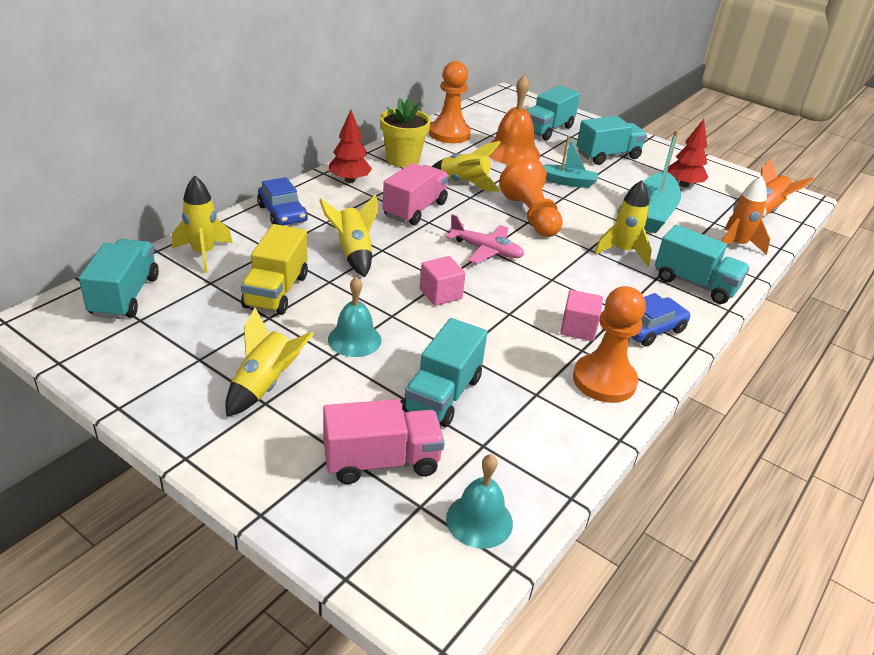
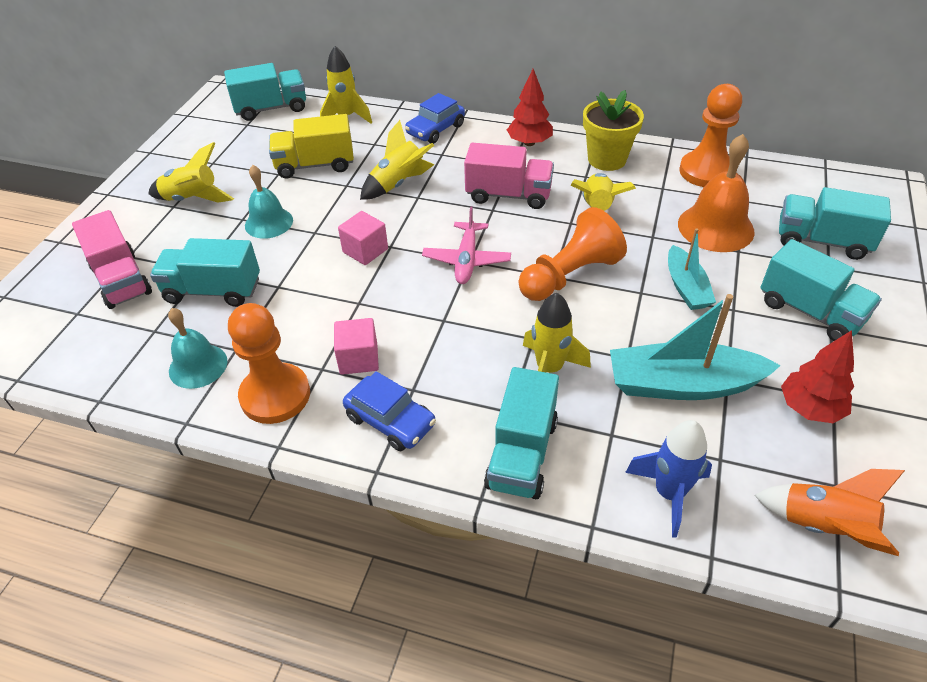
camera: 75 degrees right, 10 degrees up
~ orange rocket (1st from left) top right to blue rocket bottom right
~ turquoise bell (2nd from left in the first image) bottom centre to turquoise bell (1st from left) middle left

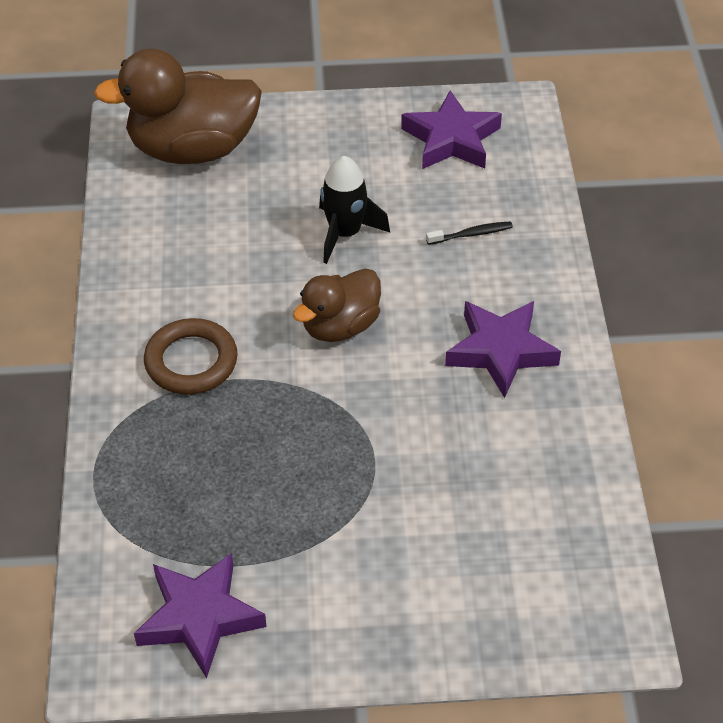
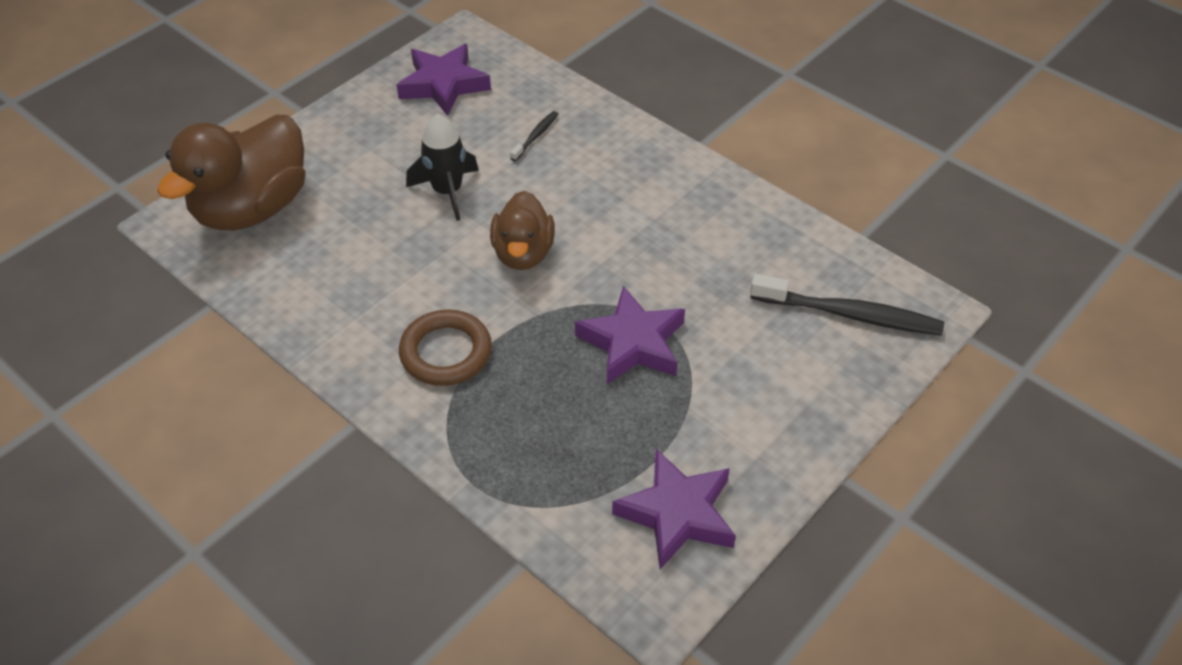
camera: 45 degrees left, 0 degrees up
~ purple star (3rd from left in the first image) middle right to purple star (2nd from left) centre
+ black toothbrush (2nd from left) middle right

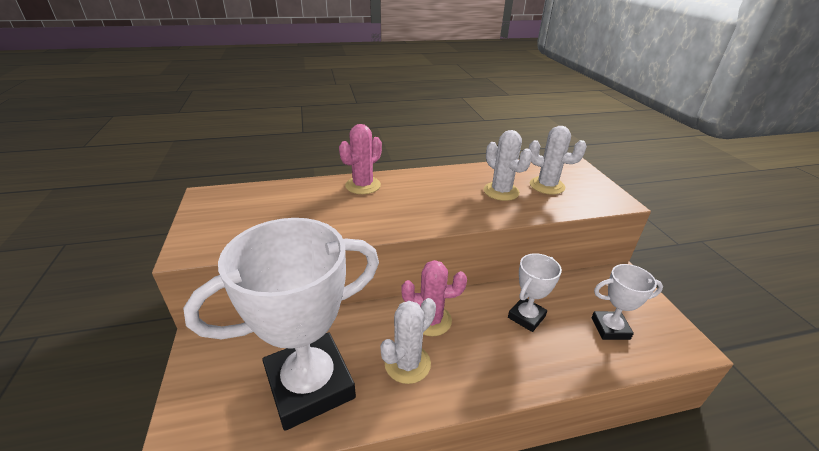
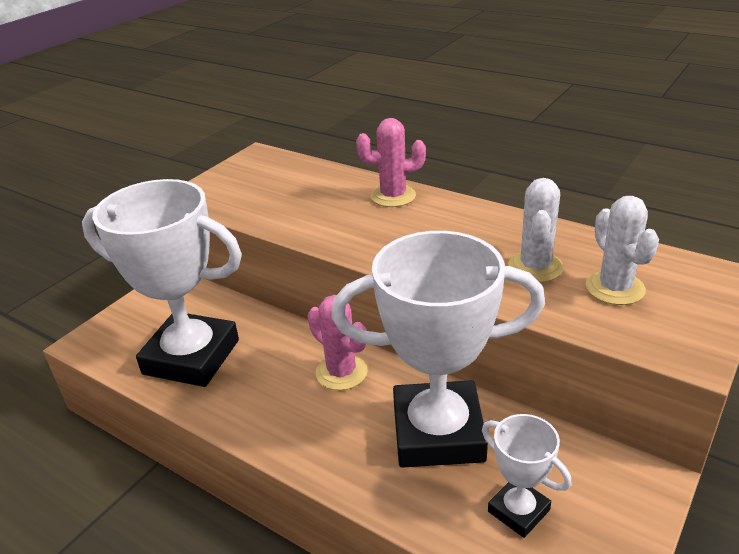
camera: 50 degrees right, 0 degrees up
~ white trophy (2nd from left) centre = centre x2.12
- white cactus (1st from left) bottom centre

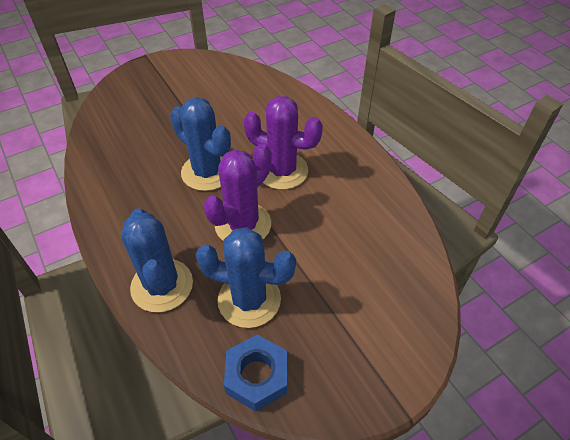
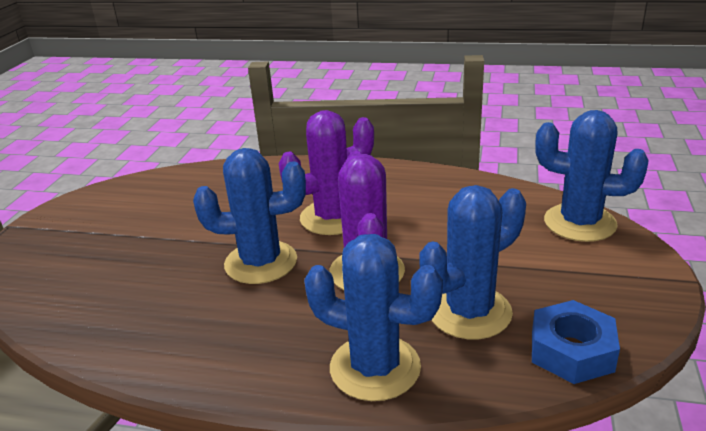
camera: 45 degrees left, 20 degrees down
+ blue cactus (4th from left) middle right

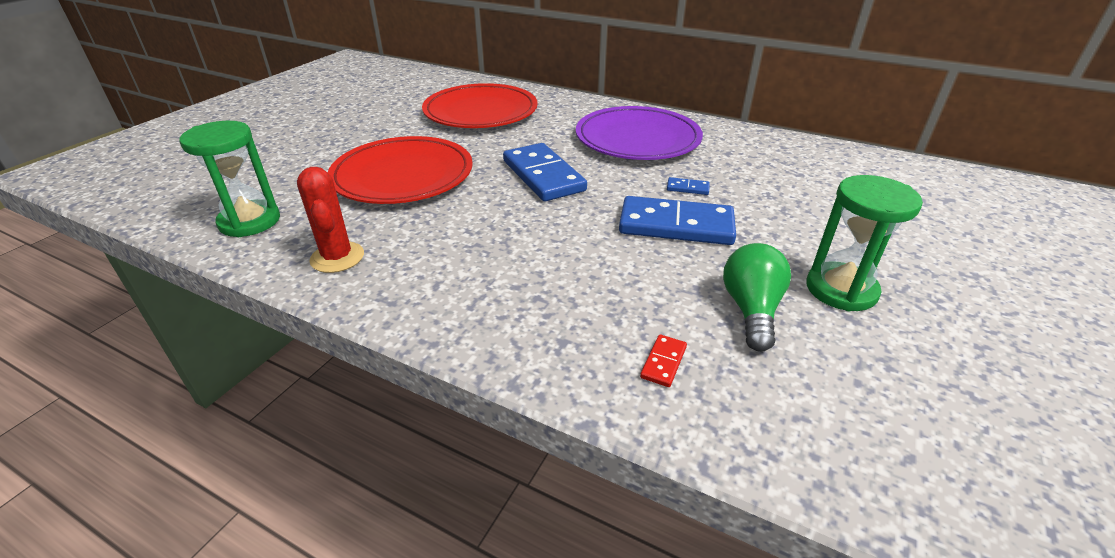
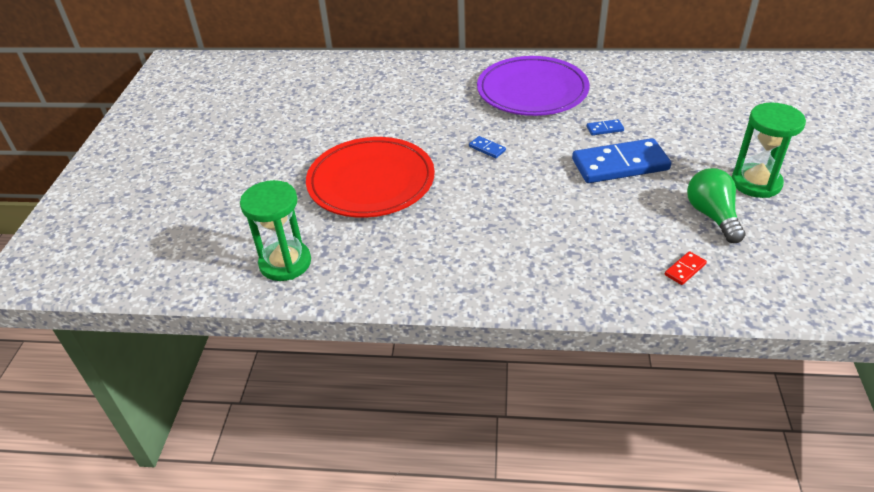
camera: 20 degrees left, 5 degrees up
- red plate (2nd from left) top centre
~ blue domino (1st from left) top centre = top centre x0.41
- red cactus middle left
~ red domino centre = middle right 45 degrees clockwise

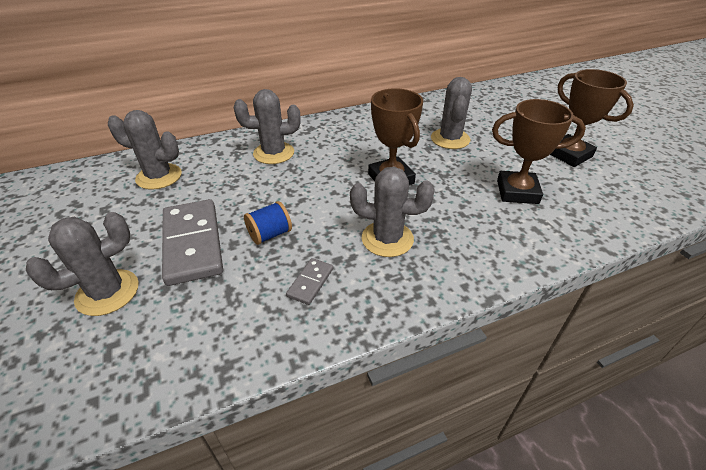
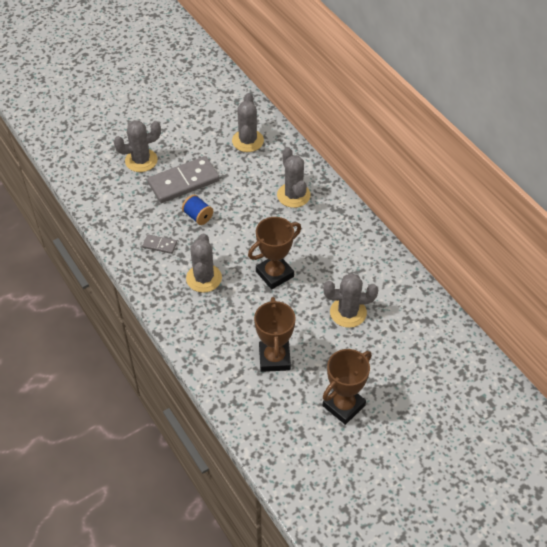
camera: 80 degrees right, 10 degrees up
~ grey cactus (1st from left) middle left = top left 60 degrees counterclockwise

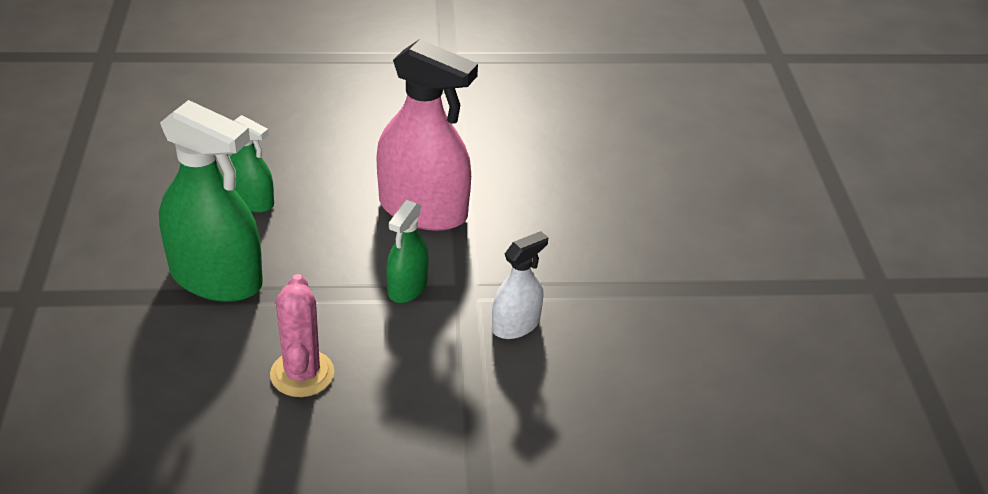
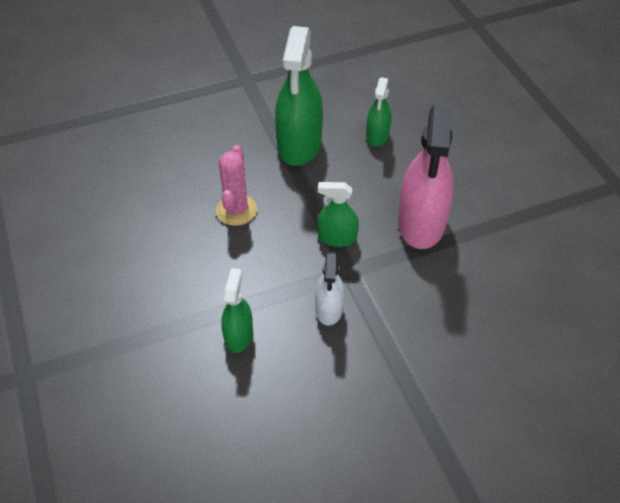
camera: 75 degrees right, 10 degrees up
~ white spray bottle centre = centre 60 degrees clockwise
~ pink cactus bottom left = centre 60 degrees counterclockwise
+ green spray bottle (1st from left) centre

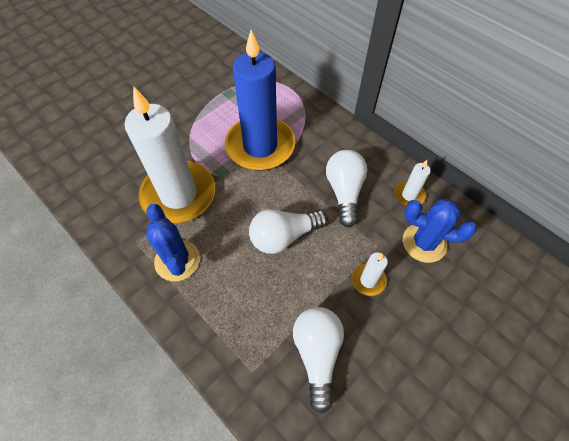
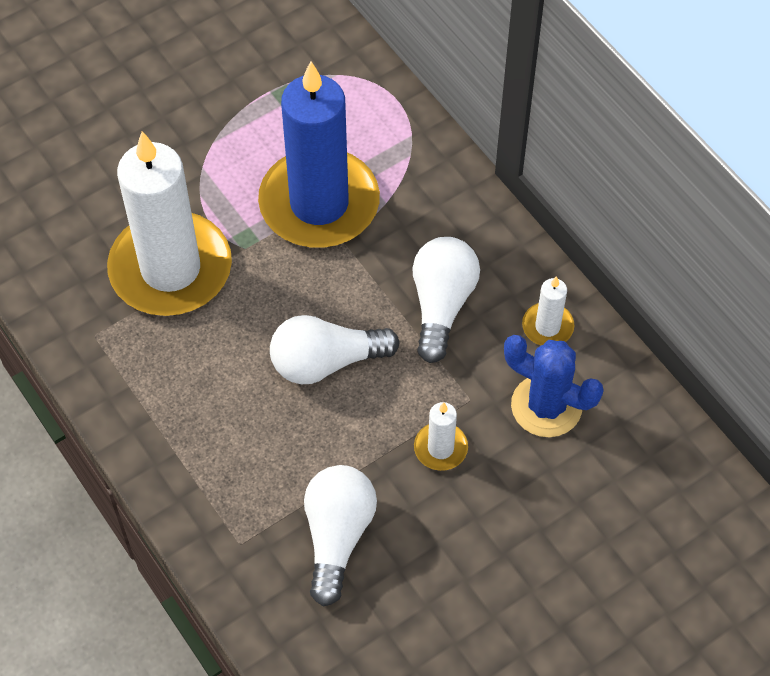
camera: 10 degrees right, 0 degrees up
- blue cactus (1st from left) middle left

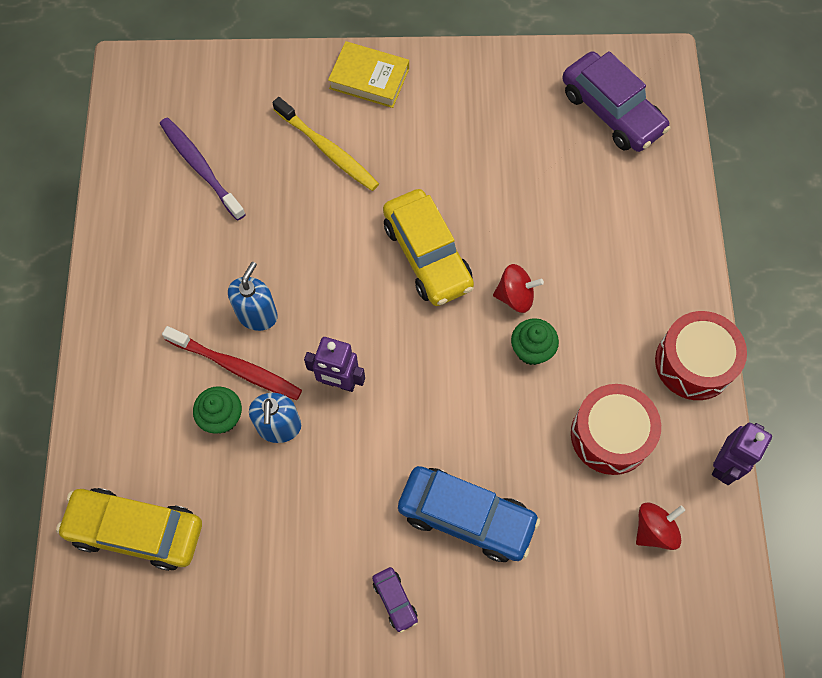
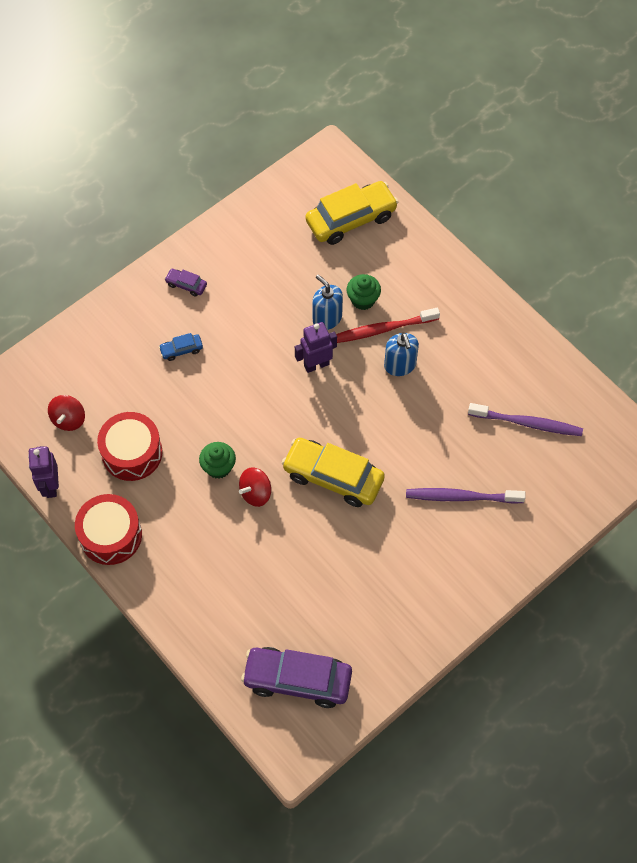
camera: 140 degrees right, 5 degrees down
- yellow book top centre
~ yellow toothbrush top centre to purple toothbrush (1st from left) middle right
~ blue car bottom centre = middle left x0.45

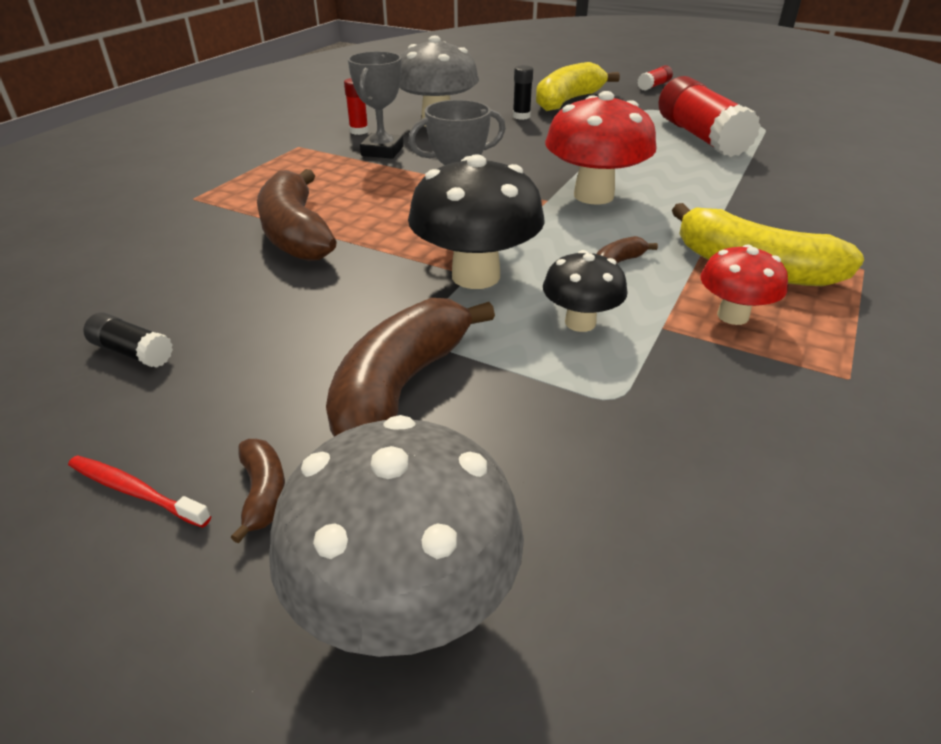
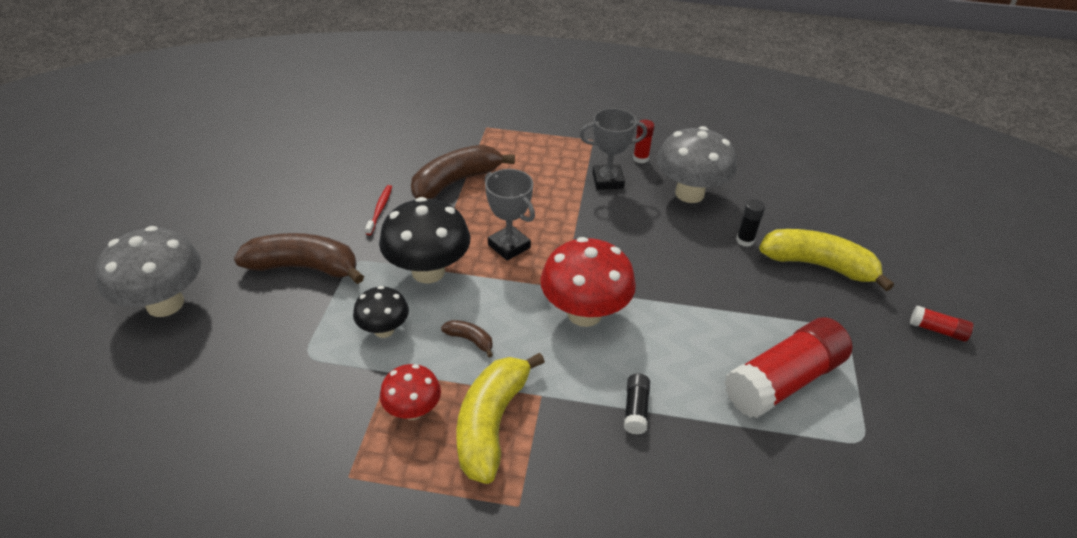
camera: 70 degrees right, 5 degrees up
~ black glue stick (1st from left) middle left to bottom centre
- brown banana (1st from left) middle left
~ red toothbrush middle left to centre

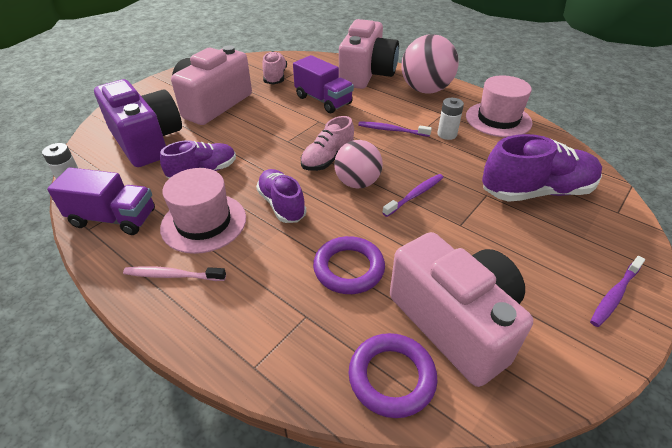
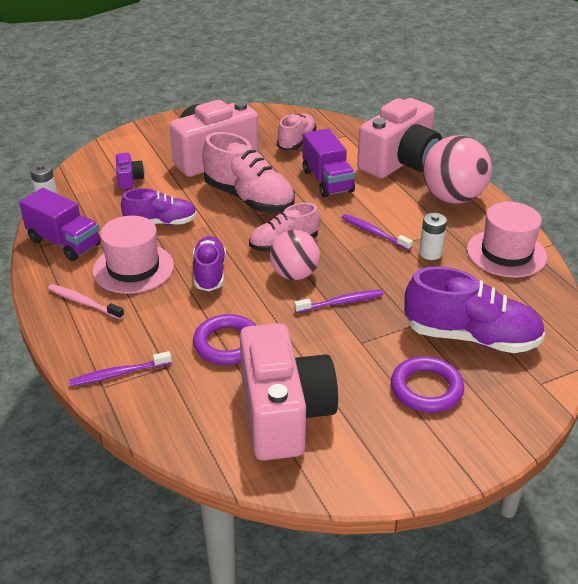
camera: 25 degrees right, 5 degrees down
~ purple camera top left = top left x0.42
~ purple toothbrush (3rd from left in the first image) middle right to purple toothbrush (1st from left) middle left
~ purple ring (2nd from left) bottom centre to middle right
+ pink shoe (1st from left) top centre

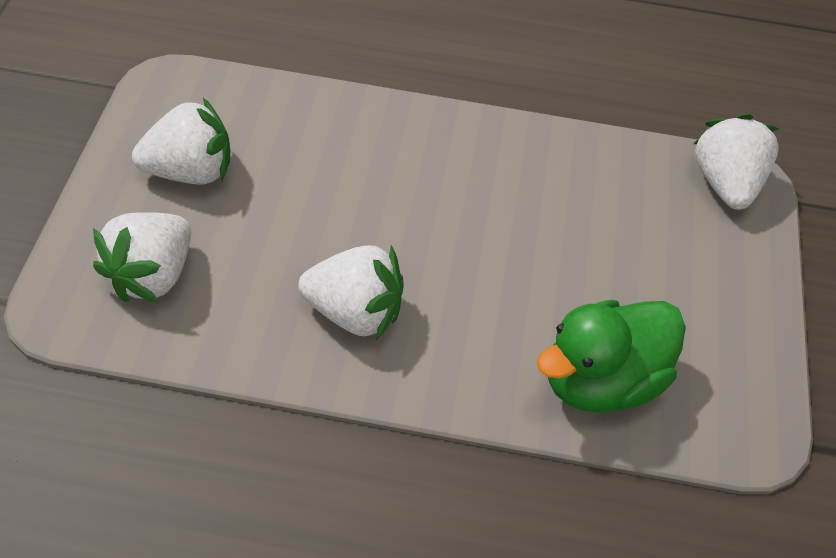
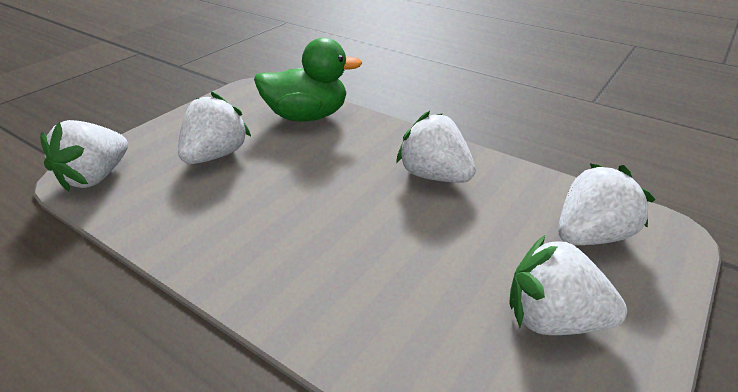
camera: 150 degrees left, 15 degrees down
+ white strawberry (2nd from left) top left

